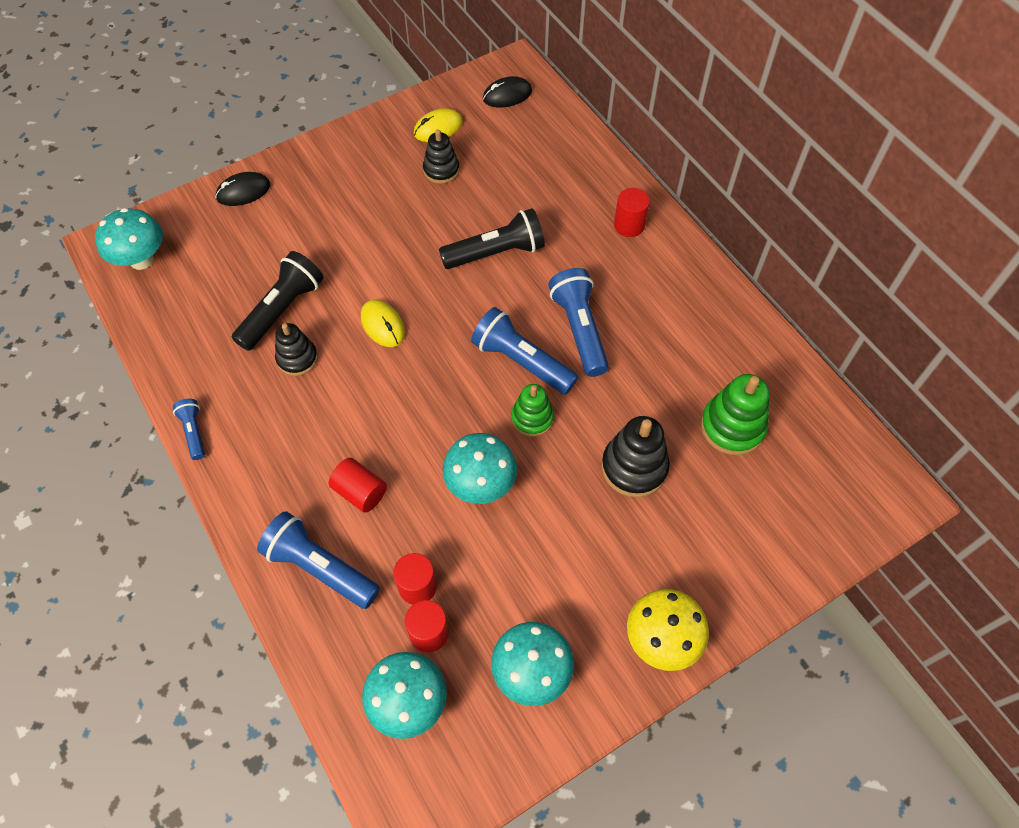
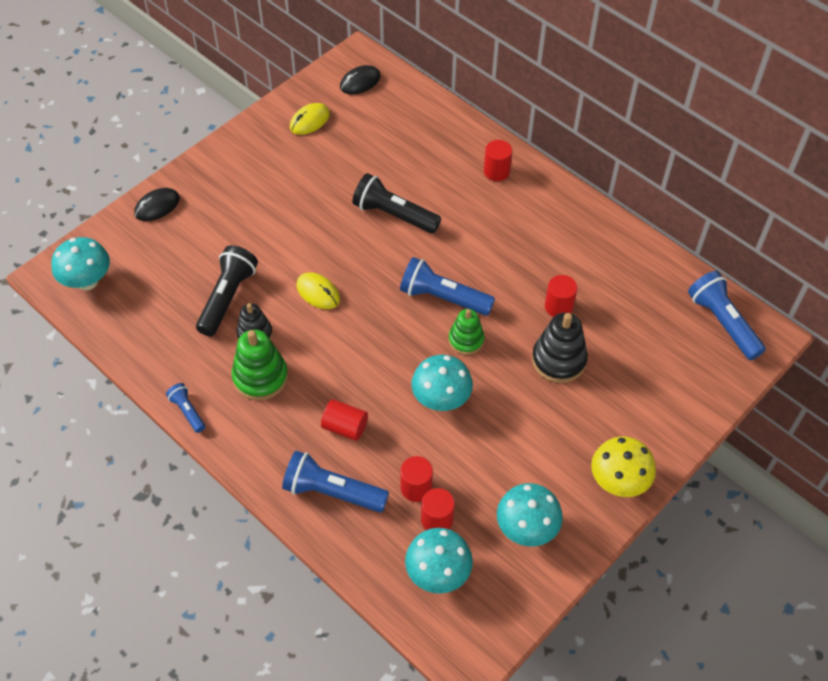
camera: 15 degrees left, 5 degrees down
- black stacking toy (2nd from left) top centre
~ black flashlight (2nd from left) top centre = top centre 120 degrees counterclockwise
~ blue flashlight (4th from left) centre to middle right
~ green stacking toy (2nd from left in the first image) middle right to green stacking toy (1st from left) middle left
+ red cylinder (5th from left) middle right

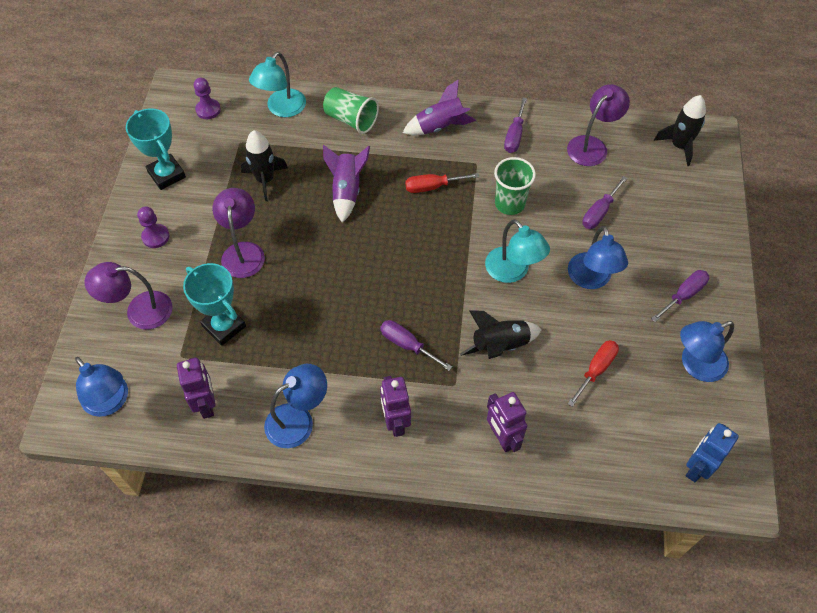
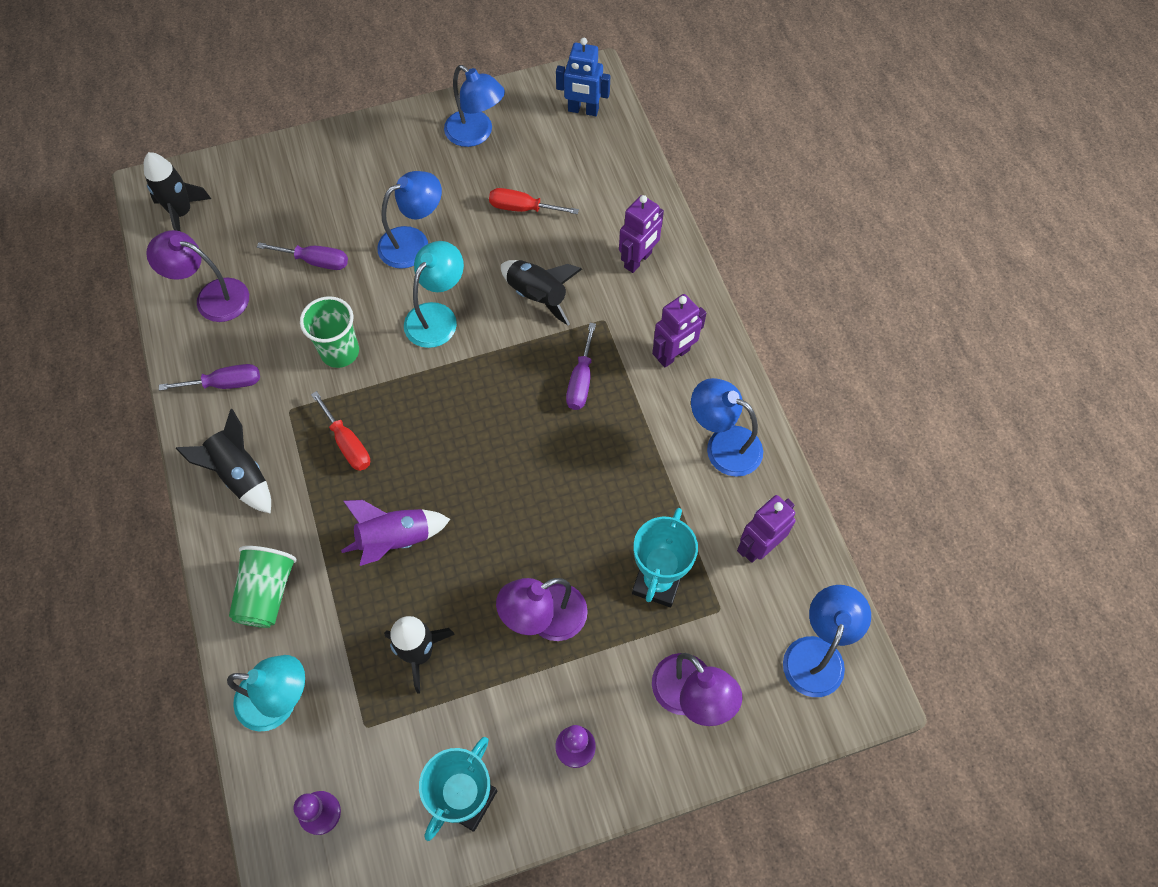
camera: 115 degrees left, 5 degrees up
~ purple rocket (2nd from left) top centre to black rocket (2nd from left) middle left
- purple screwdriver (4th from left) middle right

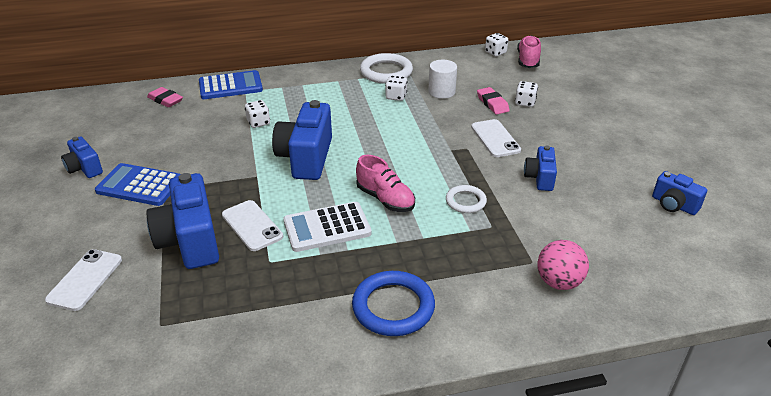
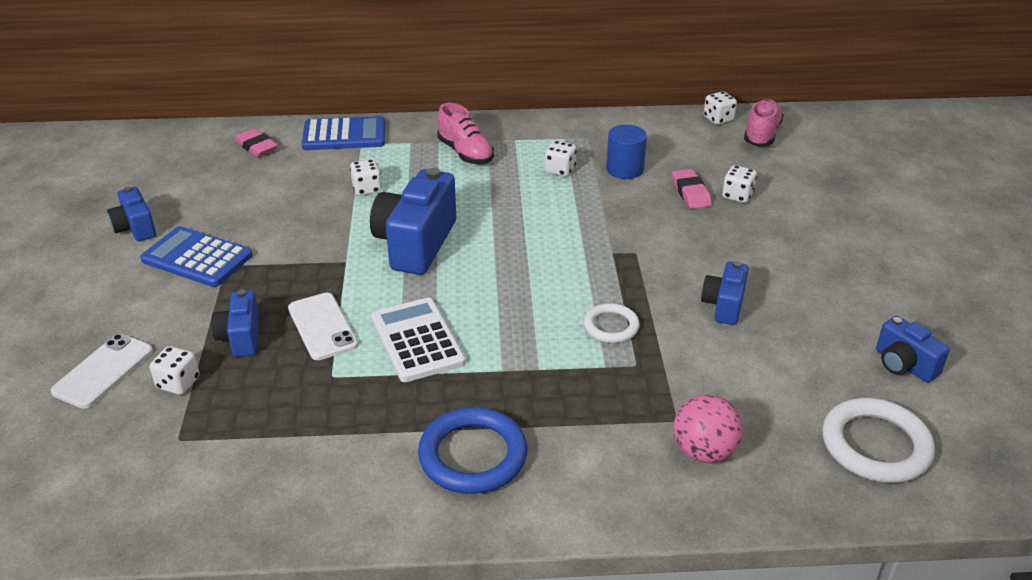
camera: 10 degrees right, 0 degrees up
~ white ring (1st from left in the first image) top centre to white ring (2nd from left) bottom right
~ white cylinder top centre to blue cylinder top centre
- white phone (3rd from left) centre
~ pink shoe (1st from left) centre to top centre
~ blue camera (2nd from left) middle left = middle left x0.55
~ white calculator centre = centre 75 degrees clockwise
+ white dice (1st from left) middle left

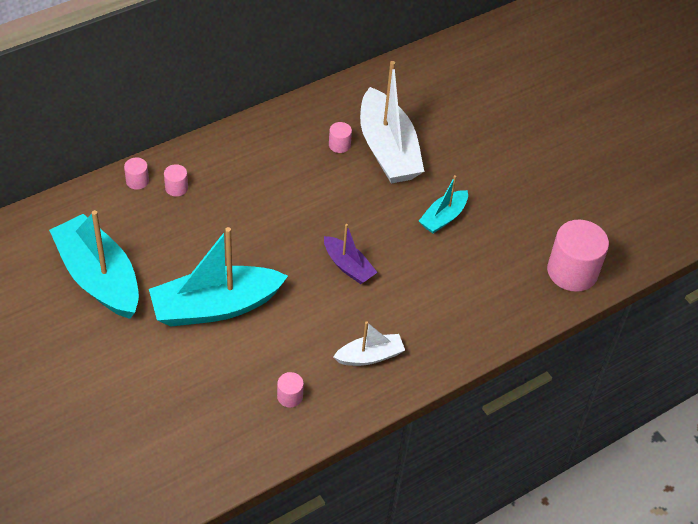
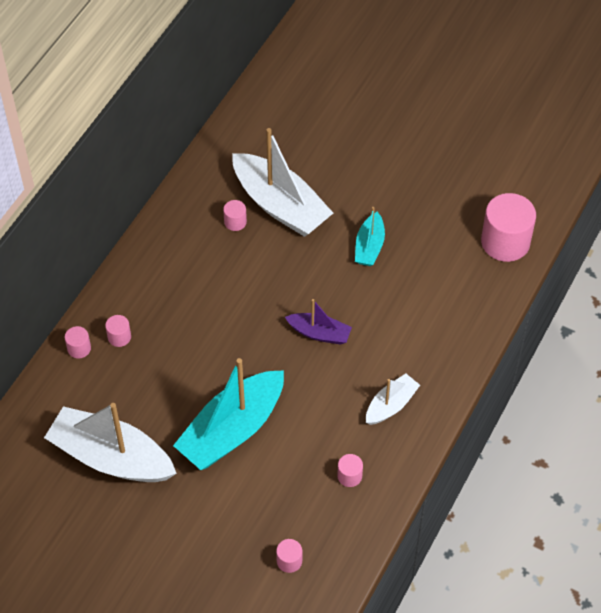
camera: 25 degrees left, 5 degrees up
~ turquoise boat (1st from left) middle left to white boat (1st from left) bottom left
+ pink cylinder (4th from left) bottom centre

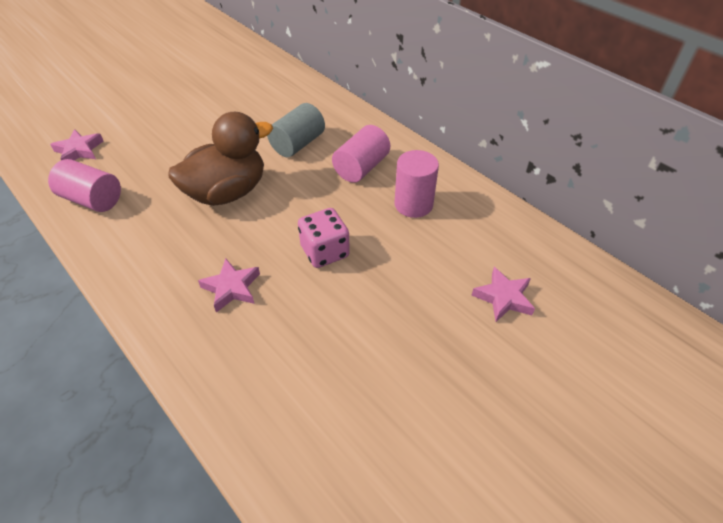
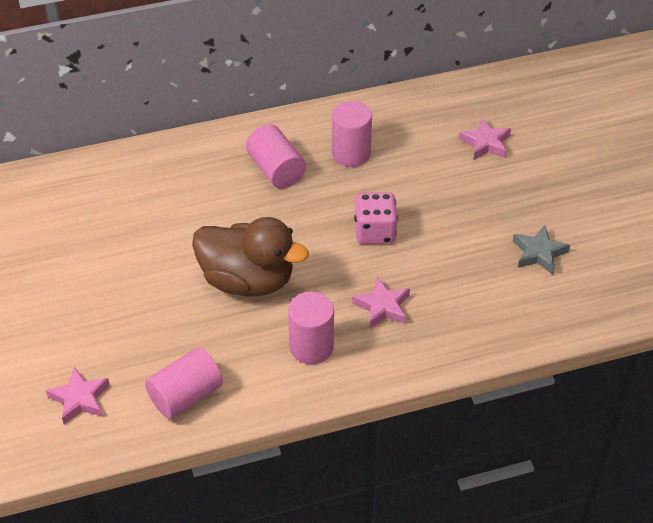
camera: 65 degrees left, 0 degrees up
- grey cylinder top centre
~ brown duck top left = centre 120 degrees clockwise
+ grey star middle right
+ pink cylinder (3rd from left) centre

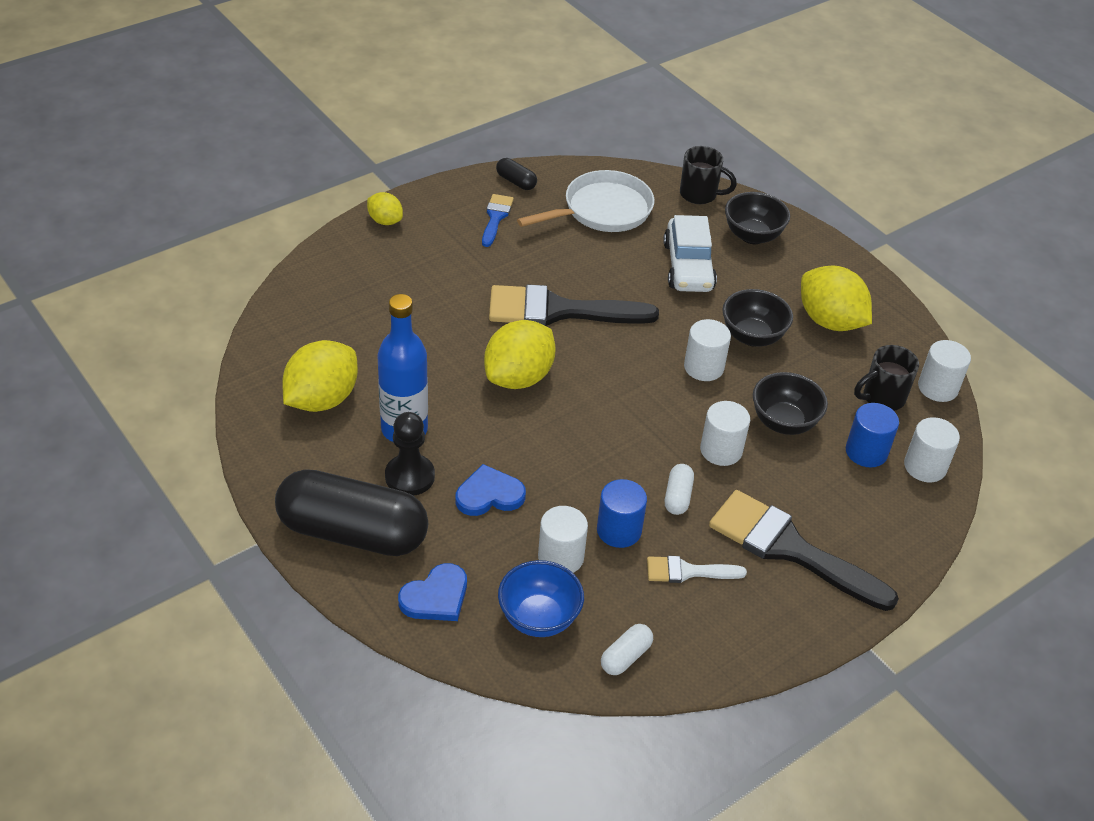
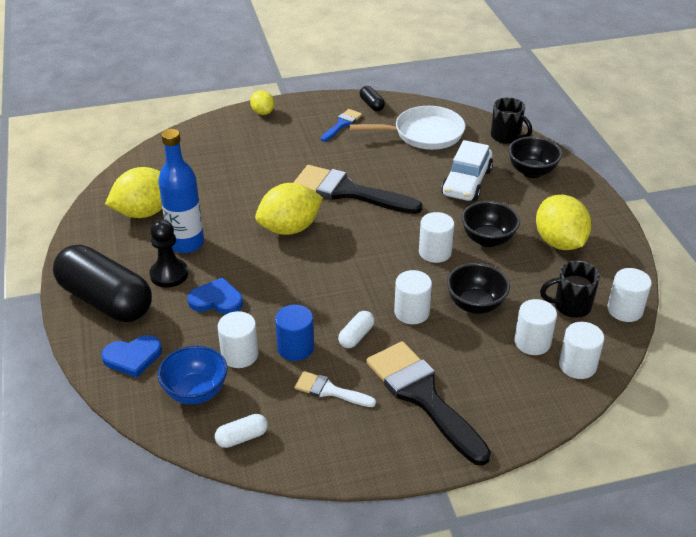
camera: 25 degrees right, 5 degrees down
~ blue cylinder (2nd from left) middle right to white cylinder (4th from left) middle right

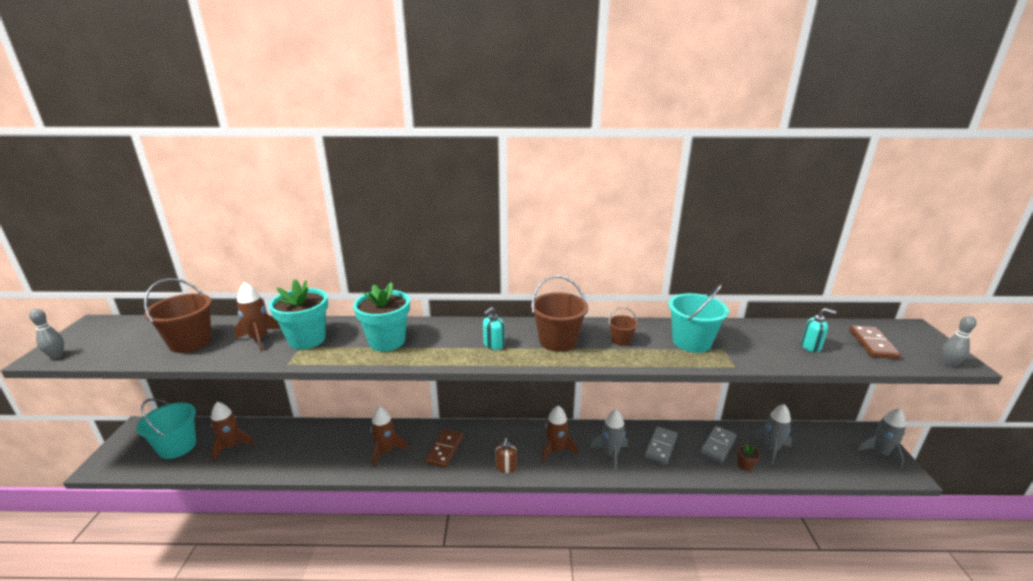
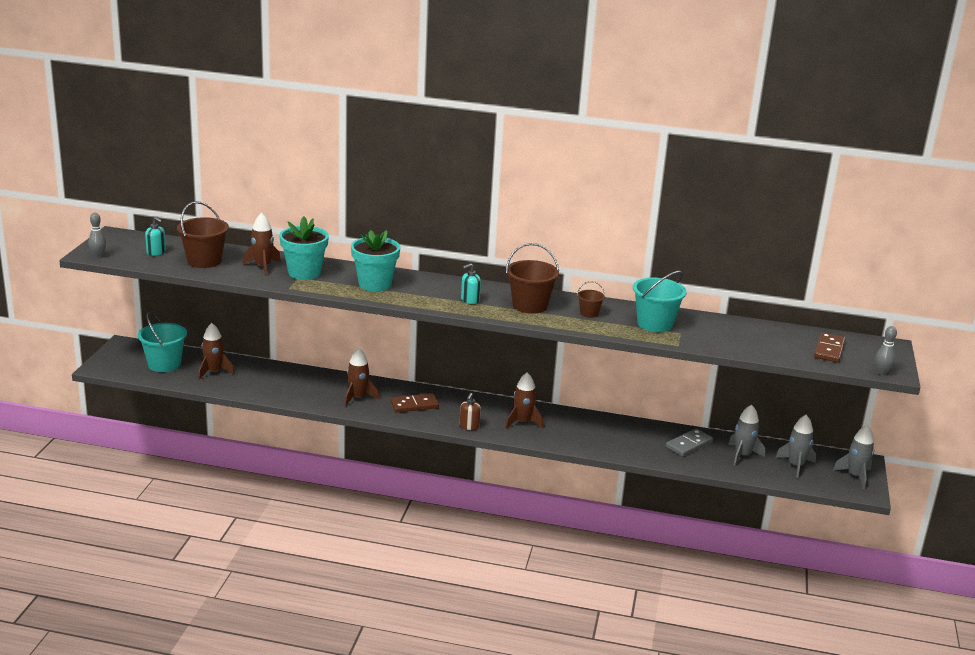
camera: 10 degrees right, 0 degrees up
~ turquoise soap dispenser (2nd from left in the first image) middle right to turquoise soap dispenser (1st from left) middle left
~ grey rocket (1st from left in the first image) bottom centre to grey rocket (2nd from left) bottom right
- grey domino (1st from left) bottom centre
~ brown domino (1st from left) bottom centre = centre 45 degrees clockwise
- brown flower pot bottom right

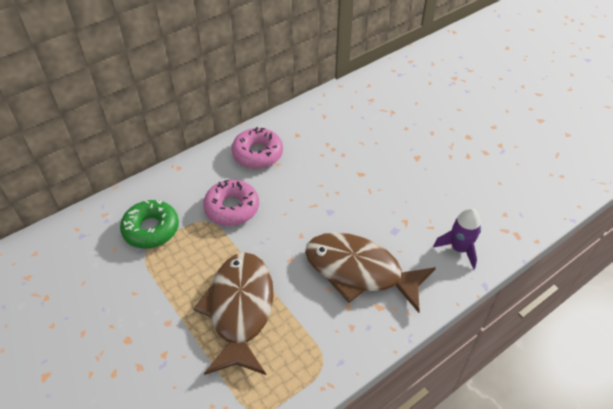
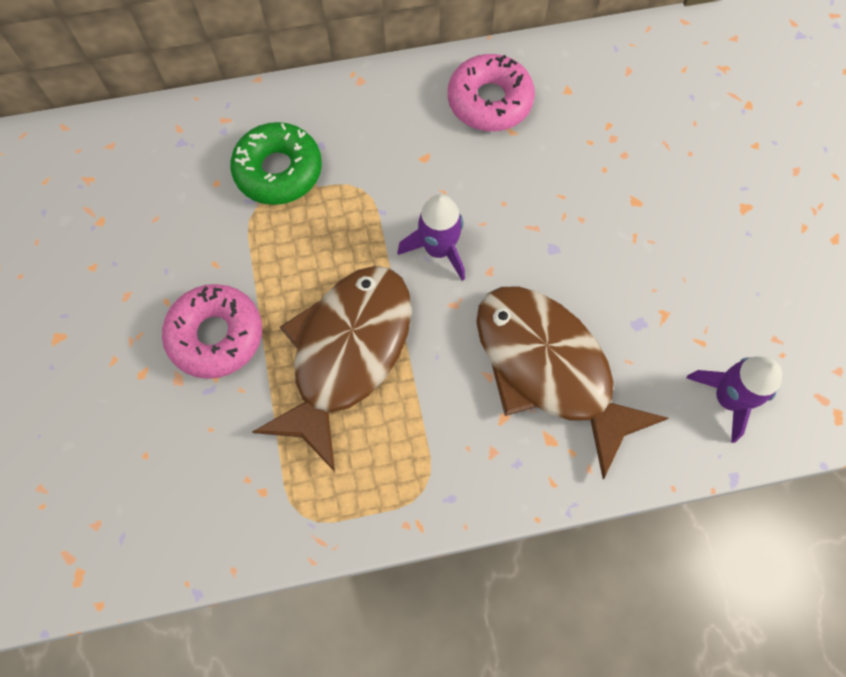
camera: 25 degrees right, 20 degrees up
~ pink donut (1st from left) centre to middle left
+ purple rocket (1st from left) centre

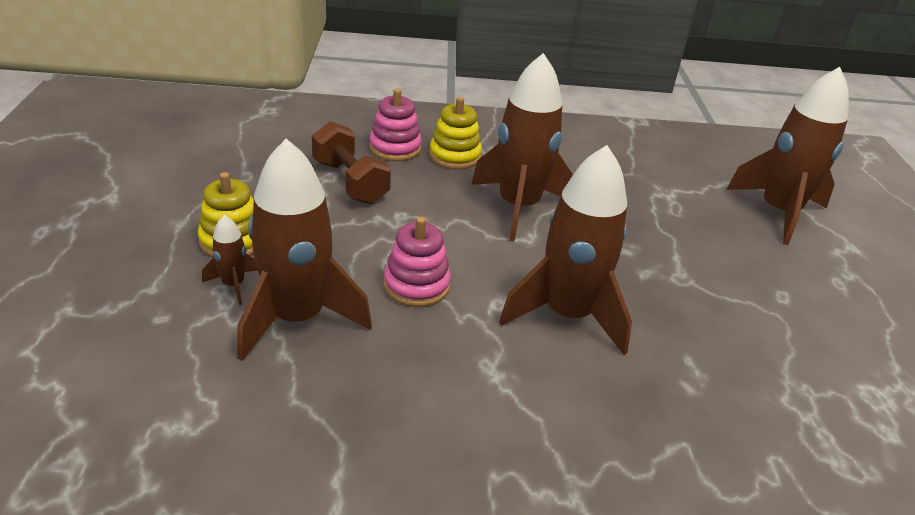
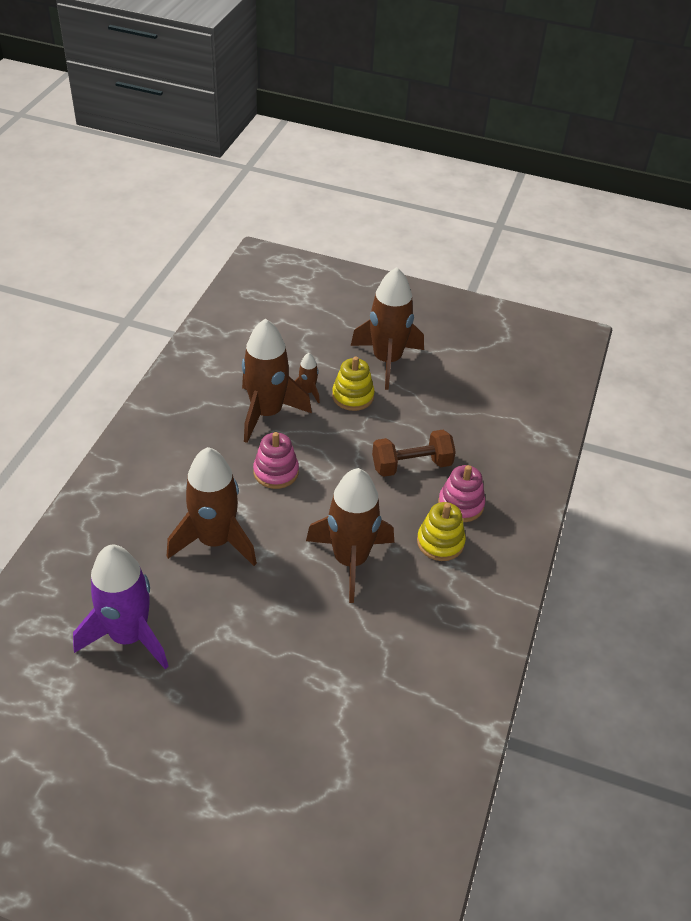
camera: 110 degrees right, 10 degrees up
~ brown rocket (5th from left) top right to centre
+ purple rocket middle left

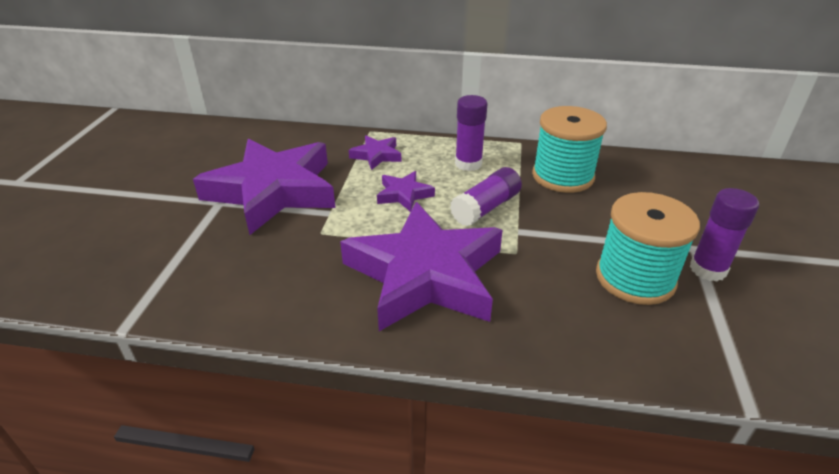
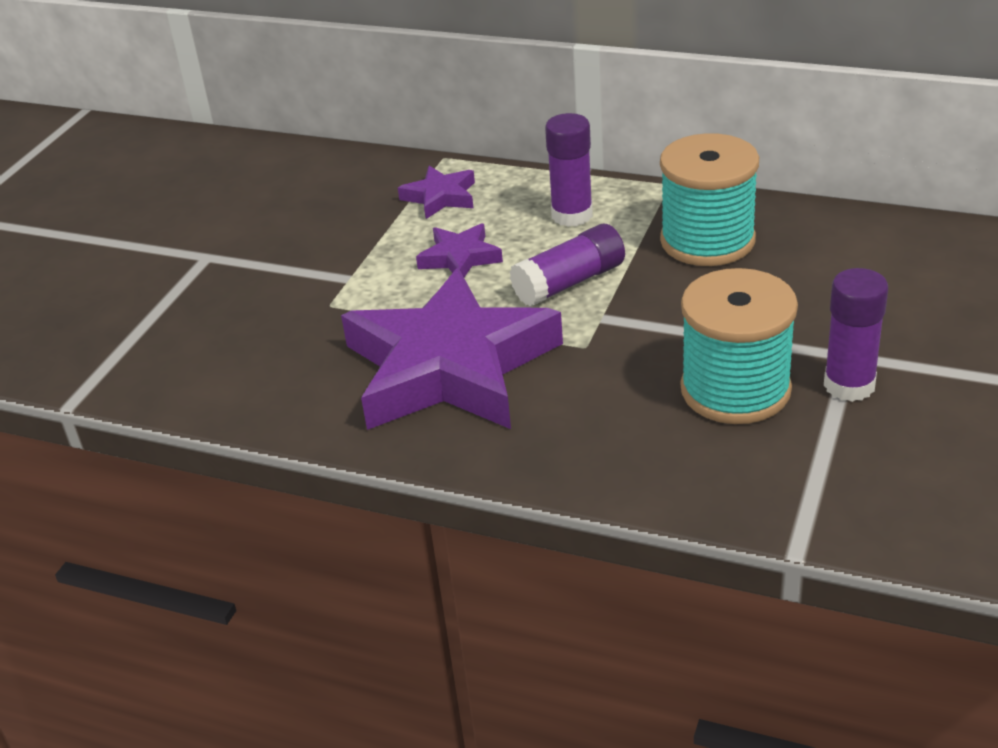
camera: 15 degrees right, 0 degrees up
- purple star (1st from left) middle left

